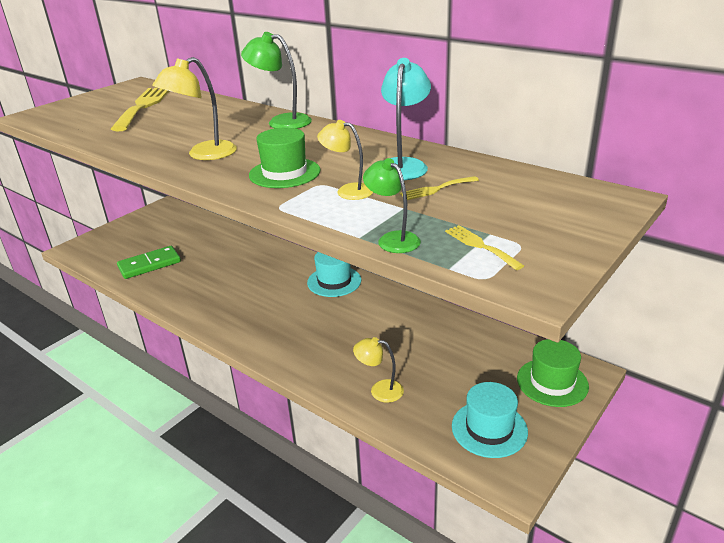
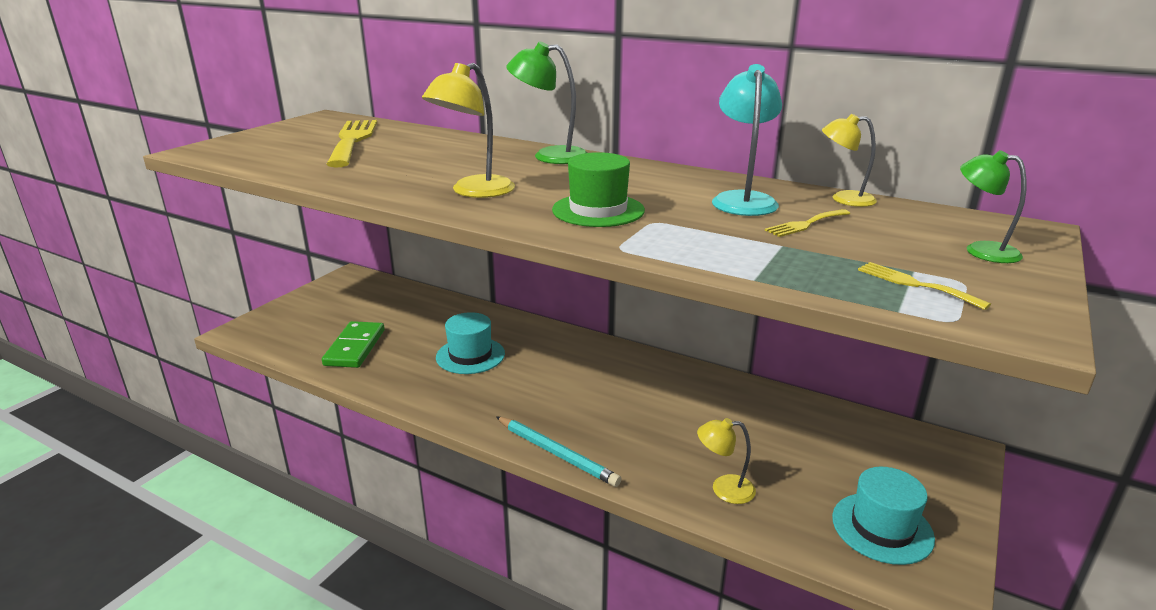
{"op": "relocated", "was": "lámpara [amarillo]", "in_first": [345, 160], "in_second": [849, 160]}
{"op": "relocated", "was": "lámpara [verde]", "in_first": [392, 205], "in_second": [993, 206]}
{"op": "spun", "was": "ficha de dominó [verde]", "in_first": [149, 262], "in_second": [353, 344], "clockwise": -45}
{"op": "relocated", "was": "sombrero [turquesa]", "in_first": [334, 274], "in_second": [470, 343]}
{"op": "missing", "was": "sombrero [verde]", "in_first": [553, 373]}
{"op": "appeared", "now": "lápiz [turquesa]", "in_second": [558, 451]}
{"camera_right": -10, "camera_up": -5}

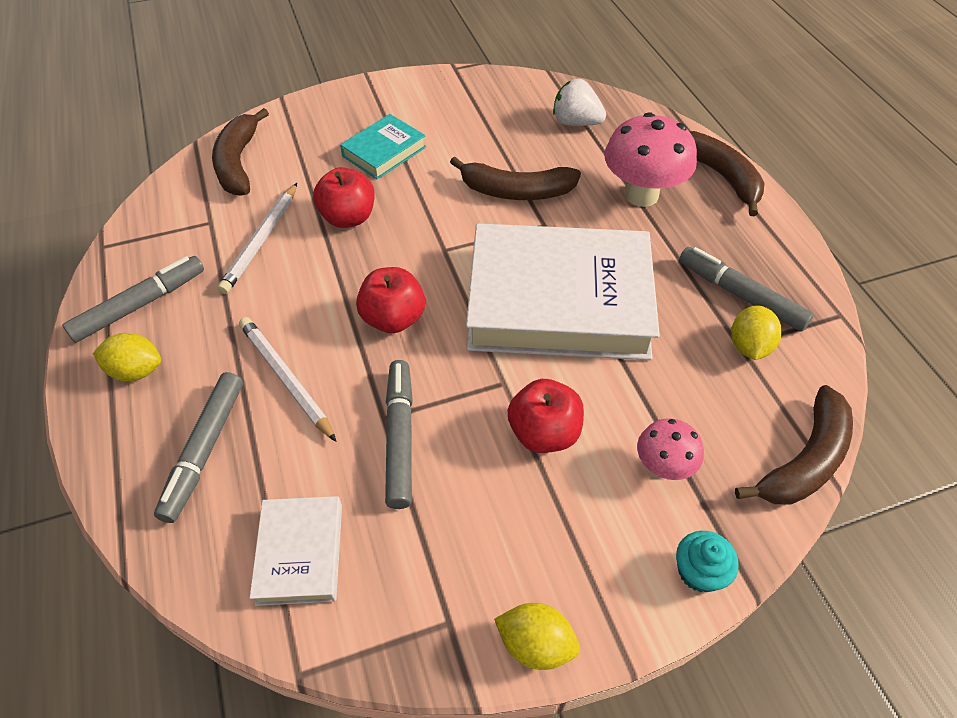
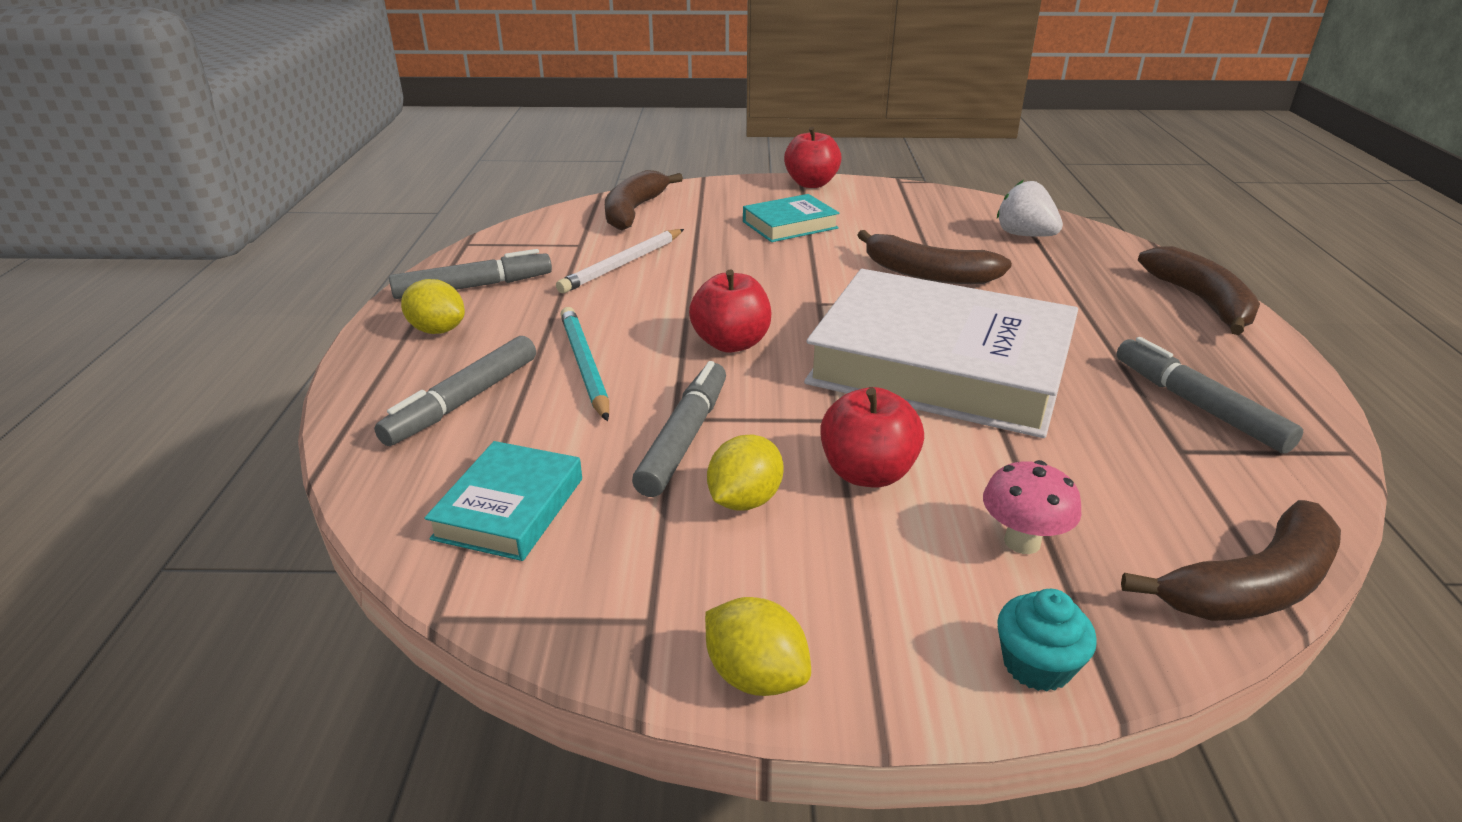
{"op": "missing", "was": "seta [rosa]", "in_first": [650, 159]}
{"op": "relocated", "was": "manzana [rojo]", "in_first": [344, 197], "in_second": [813, 157]}
{"op": "relocated", "was": "limón [amarillo]", "in_first": [756, 332], "in_second": [745, 472]}
{"op": "colour", "was": "lápiz [blanco]", "now": "lápiz [turquesa]", "in_first": [288, 379], "in_second": [584, 364]}
{"op": "colour", "was": "libro [blanco]", "now": "libro [turquesa]", "in_first": [295, 551], "in_second": [503, 501]}
{"camera_right": 20, "camera_up": -20}

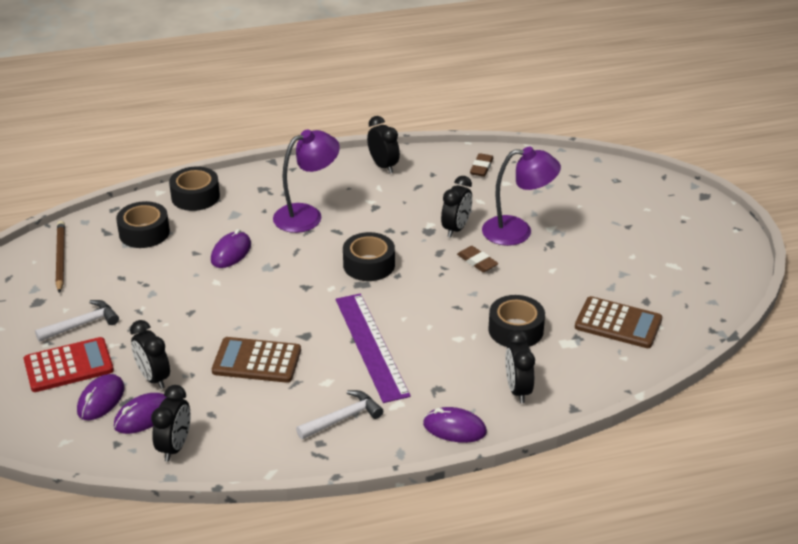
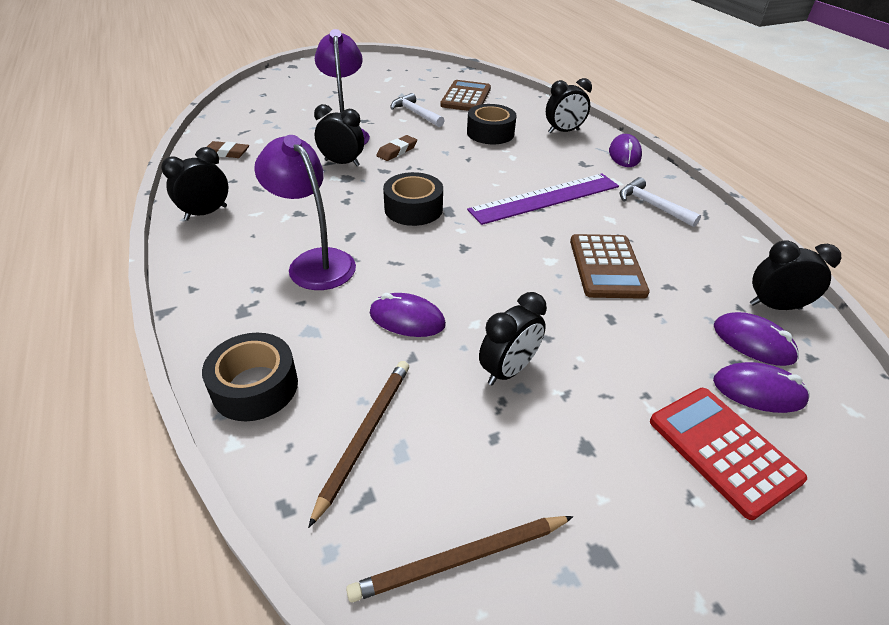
{"op": "exchanged", "was": "cinta adhesiva [negro]", "now": "lápiz [marrón]", "in_first": [143, 224], "in_second": [358, 444]}
{"op": "relocated", "was": "martillo [blanco]", "in_first": [77, 321], "in_second": [417, 110]}
{"op": "relocated", "was": "despertador [negro]", "in_first": [150, 354], "in_second": [513, 338]}
{"camera_right": -100, "camera_up": 5}

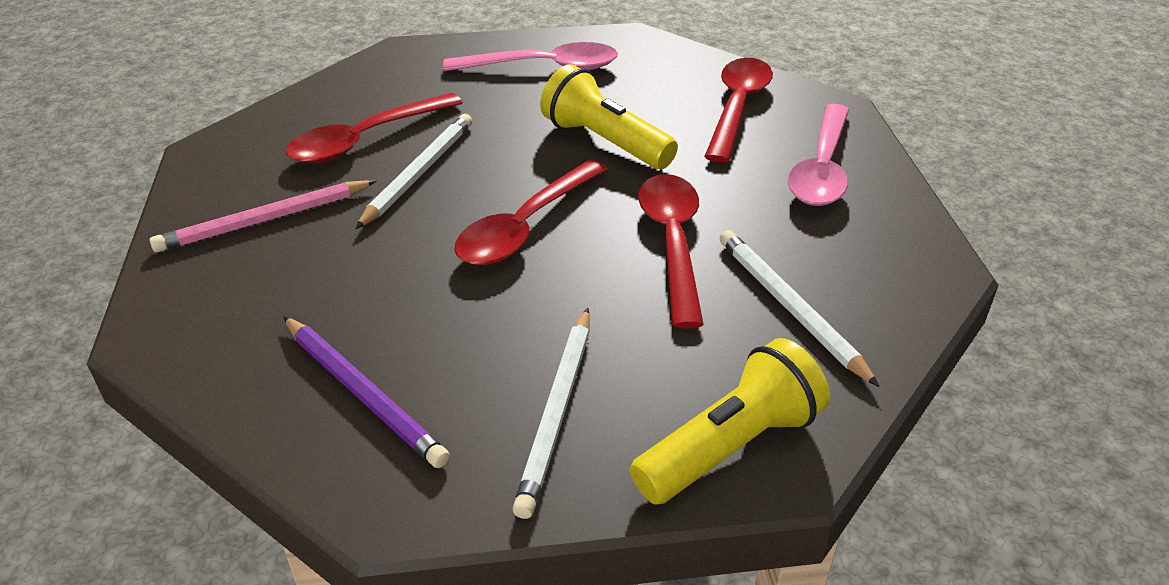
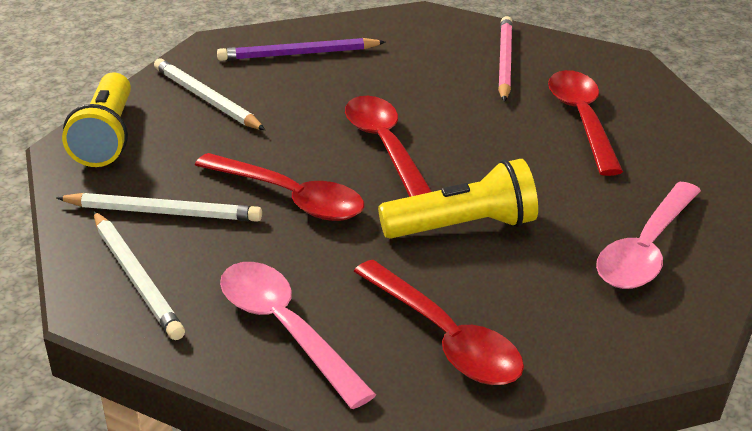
{"op": "relocated", "was": "lápiz [blanco]", "in_first": [414, 171], "in_second": [139, 275]}
{"camera_right": 125, "camera_up": -5}

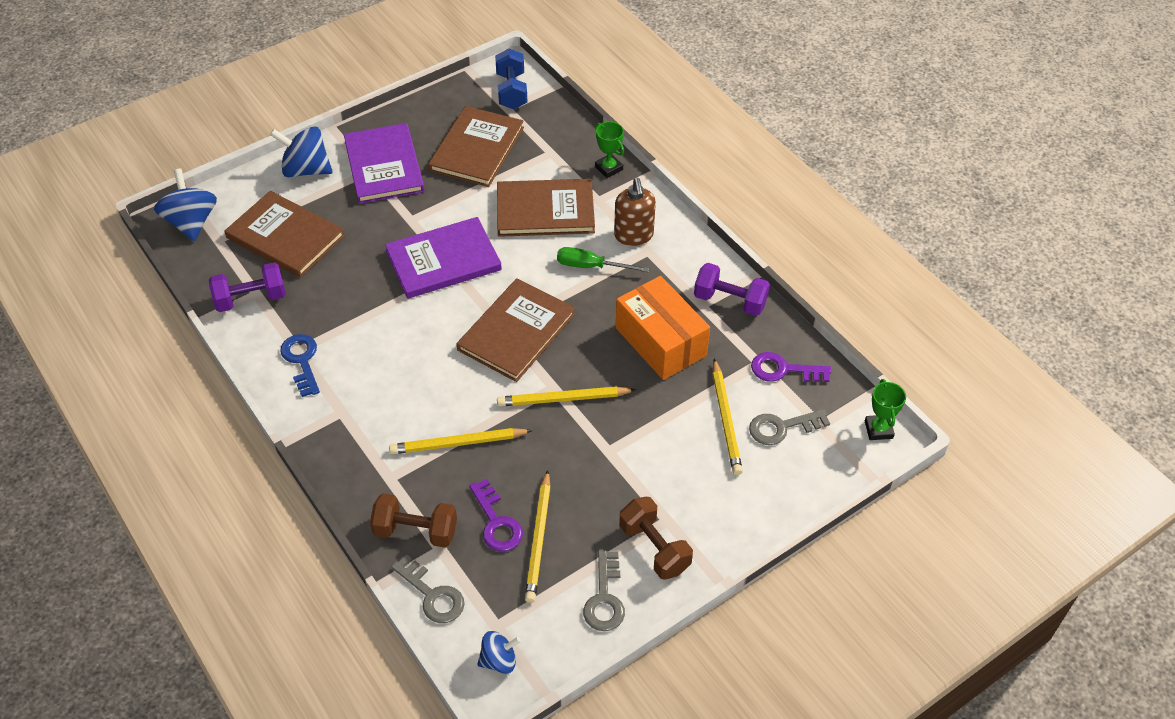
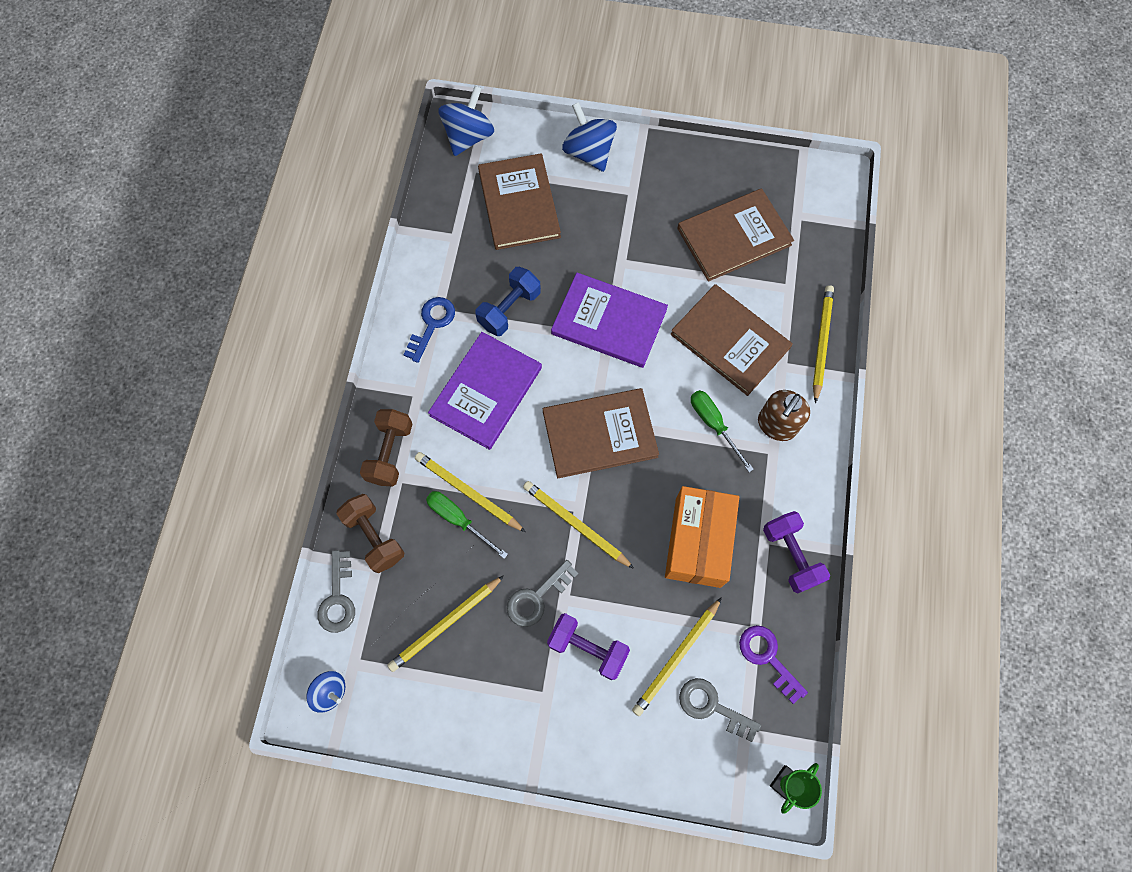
{"op": "relocated", "was": "mancuerna [azul]", "in_first": [511, 79], "in_second": [508, 301]}
{"op": "exchanged", "was": "trofeo [verde]", "now": "lápiz [amarillo]", "in_first": [609, 150], "in_second": [823, 344]}
{"op": "relocated", "was": "libro [morado]", "in_first": [384, 163], "in_second": [485, 391]}
{"op": "relocated", "was": "mancuerna [morado]", "in_first": [247, 287], "in_second": [588, 646]}
{"op": "missing", "was": "llave [morado]", "in_first": [496, 515]}
{"op": "relocated", "was": "mancuerna [marrón]", "in_first": [656, 538], "in_second": [386, 447]}
{"op": "relocated", "was": "llave [gris]", "in_first": [604, 590], "in_second": [542, 593]}
{"op": "appeared", "now": "destornillador [verde]", "in_second": [467, 525]}
{"camera_right": 45, "camera_up": 20}

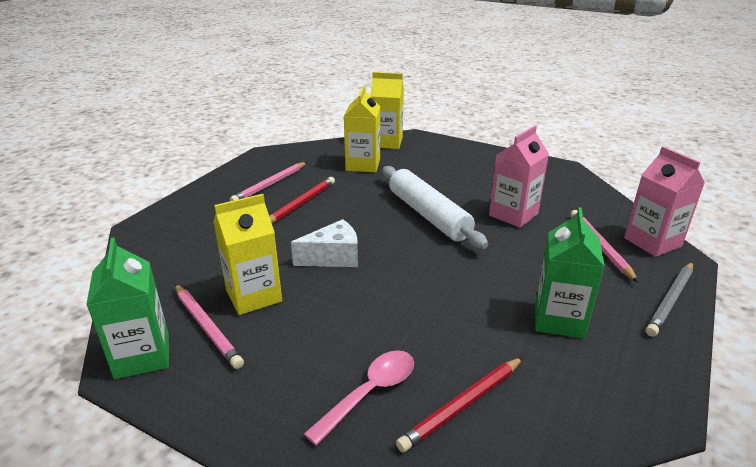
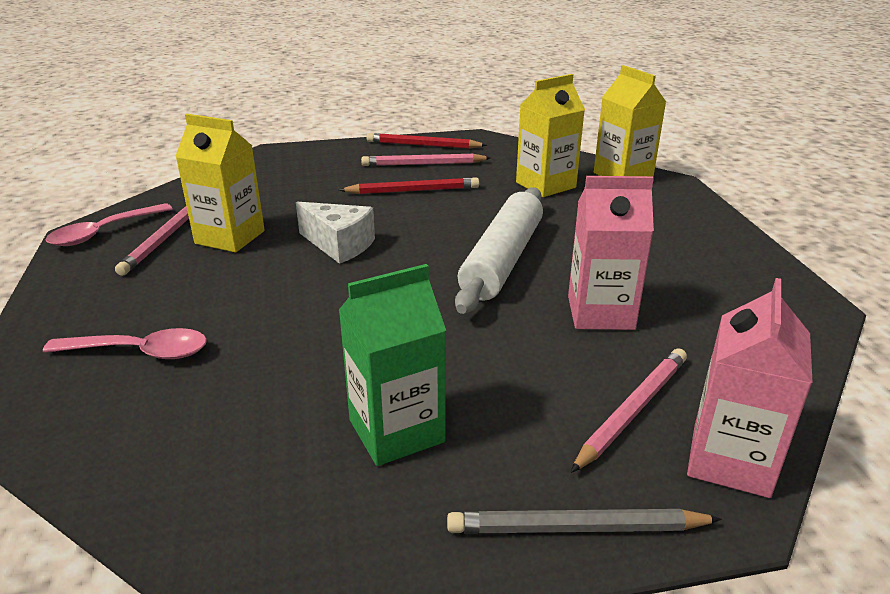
{"op": "exchanged", "was": "cartón de leche [verde]", "now": "cuchara [rosa]", "in_first": [127, 308], "in_second": [108, 224]}
{"op": "relocated", "was": "lápiz [rojo]", "in_first": [459, 404], "in_second": [426, 141]}
{"camera_right": 50, "camera_up": 0}

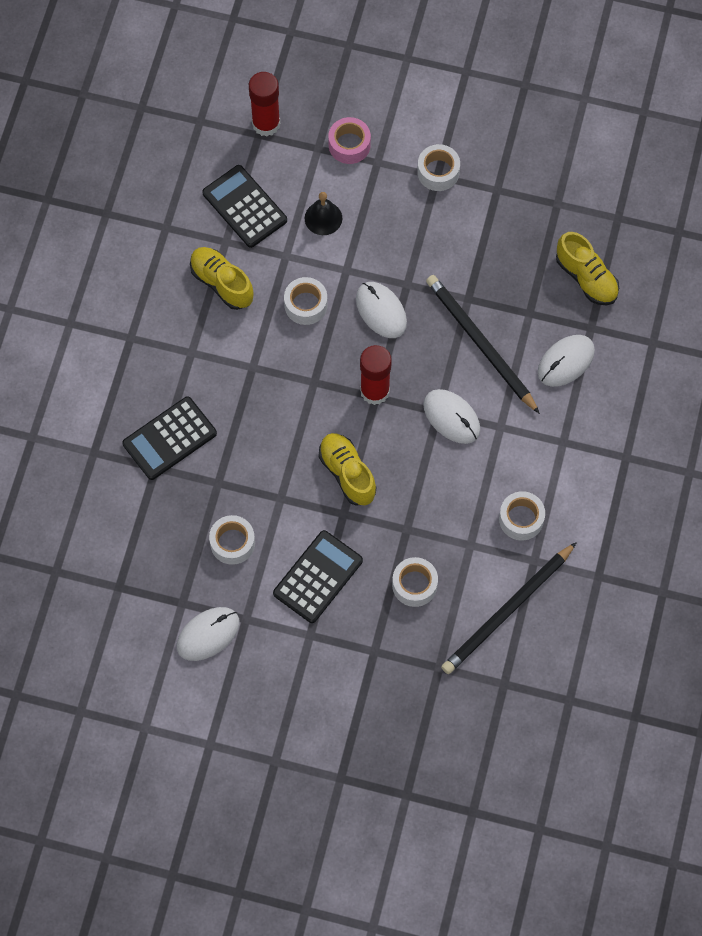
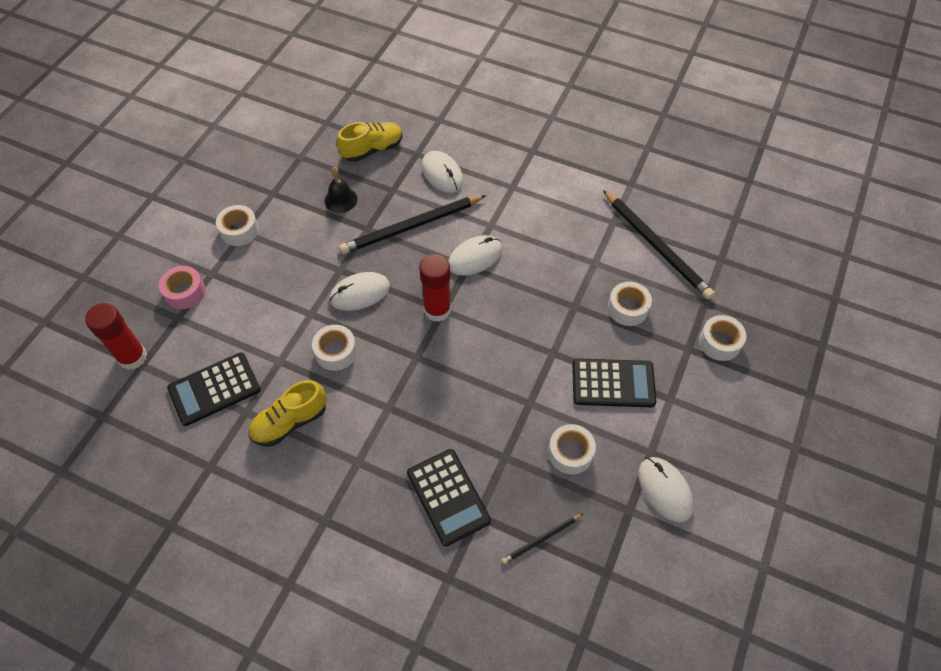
{"op": "relocated", "was": "campana [negro]", "in_first": [323, 213], "in_second": [341, 190]}
{"op": "missing", "was": "zapato [amarillo]", "in_first": [347, 469]}
{"op": "relocated", "was": "cinta adhesiva [blanco]", "in_first": [522, 515], "in_second": [722, 338]}
{"op": "spun", "was": "calculadora [negro]", "in_first": [318, 576], "in_second": [614, 382], "clockwise": 135}
{"op": "appeared", "now": "lápiz [negro]", "in_second": [543, 538]}
{"camera_right": -80, "camera_up": -10}

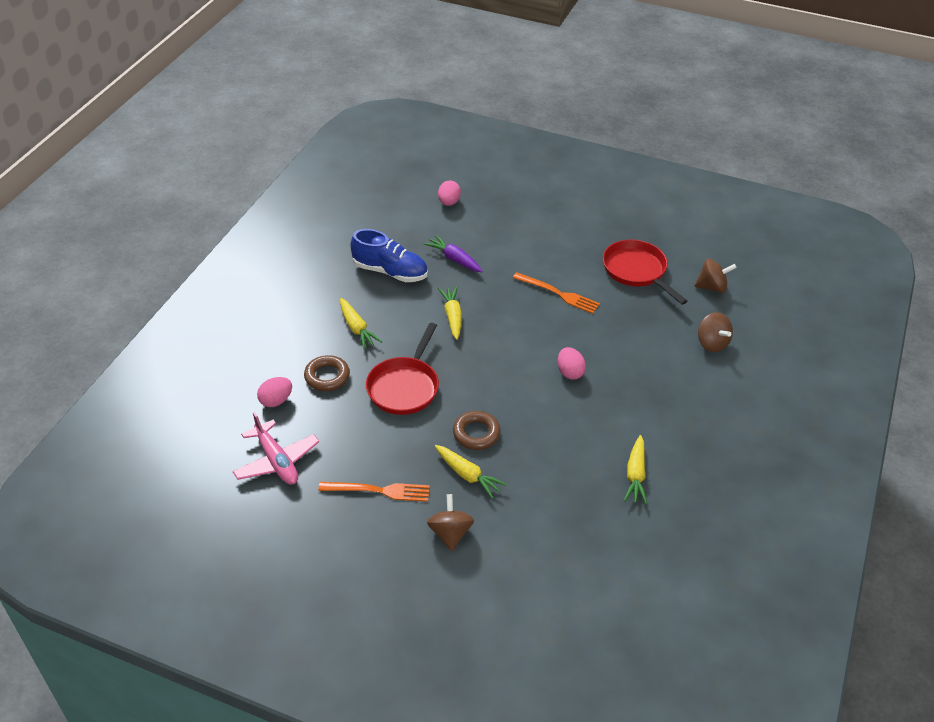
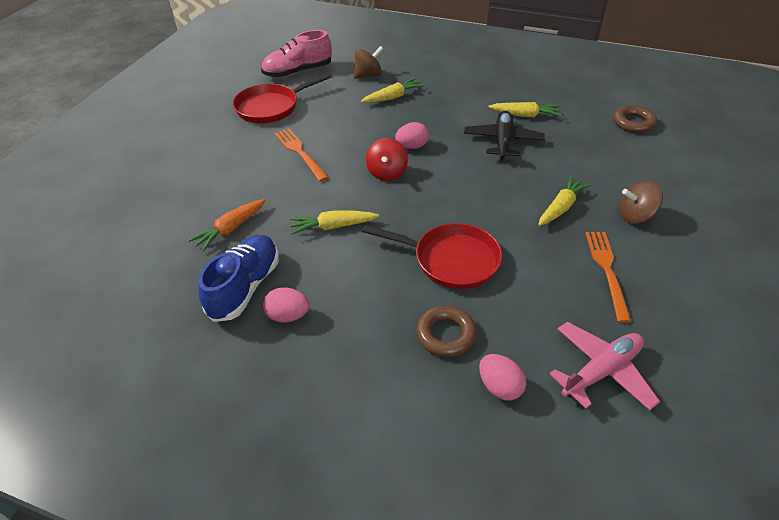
{"op": "relocated", "was": "huevo [rosa]", "in_first": [449, 193], "in_second": [286, 305]}
{"op": "colour", "was": "zanahoria [morado]", "now": "zanahoria [naranja]", "in_first": [453, 253], "in_second": [227, 225]}
{"op": "exchanged", "was": "peonza [marrón]", "now": "zapato [rosa]", "in_first": [715, 276], "in_second": [296, 54]}
{"op": "spun", "was": "tenedor [naranja]", "in_first": [556, 293], "in_second": [302, 155], "clockwise": -60}
{"op": "relocated", "was": "zanahoria [amarillo]", "in_first": [361, 323], "in_second": [393, 90]}
{"op": "relocated", "was": "anillo [marrón]", "in_first": [477, 430], "in_second": [635, 119]}
{"op": "appeared", "now": "avión [negro]", "in_second": [504, 136]}
{"op": "appeared", "now": "peonza [rojo]", "in_second": [387, 159]}
{"camera_right": -90, "camera_up": 0}

